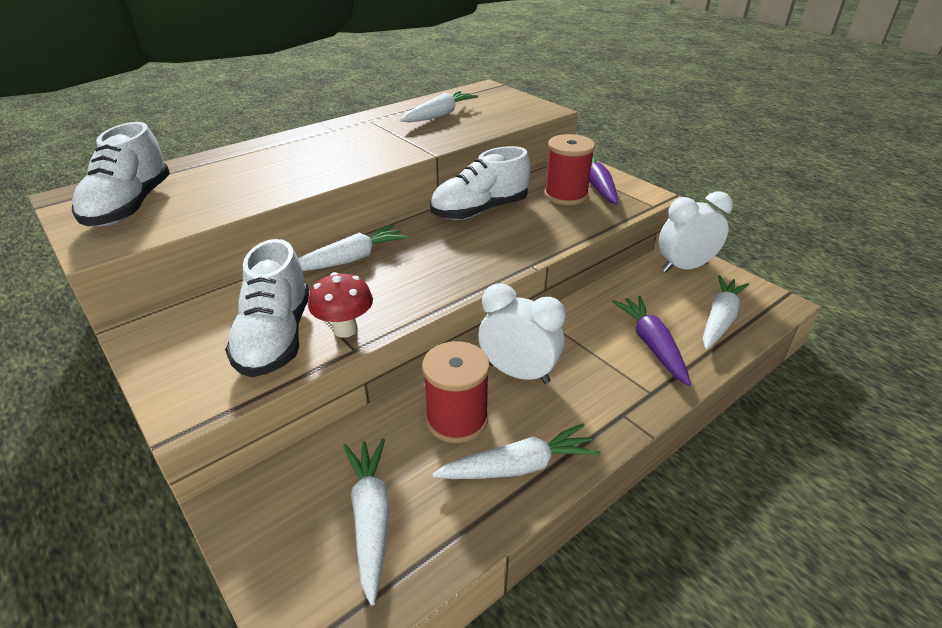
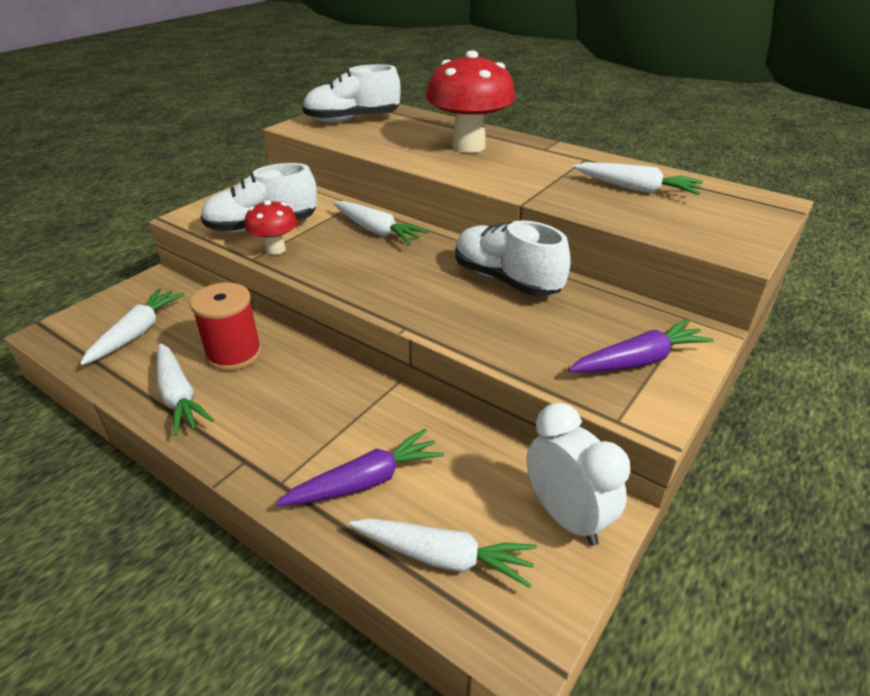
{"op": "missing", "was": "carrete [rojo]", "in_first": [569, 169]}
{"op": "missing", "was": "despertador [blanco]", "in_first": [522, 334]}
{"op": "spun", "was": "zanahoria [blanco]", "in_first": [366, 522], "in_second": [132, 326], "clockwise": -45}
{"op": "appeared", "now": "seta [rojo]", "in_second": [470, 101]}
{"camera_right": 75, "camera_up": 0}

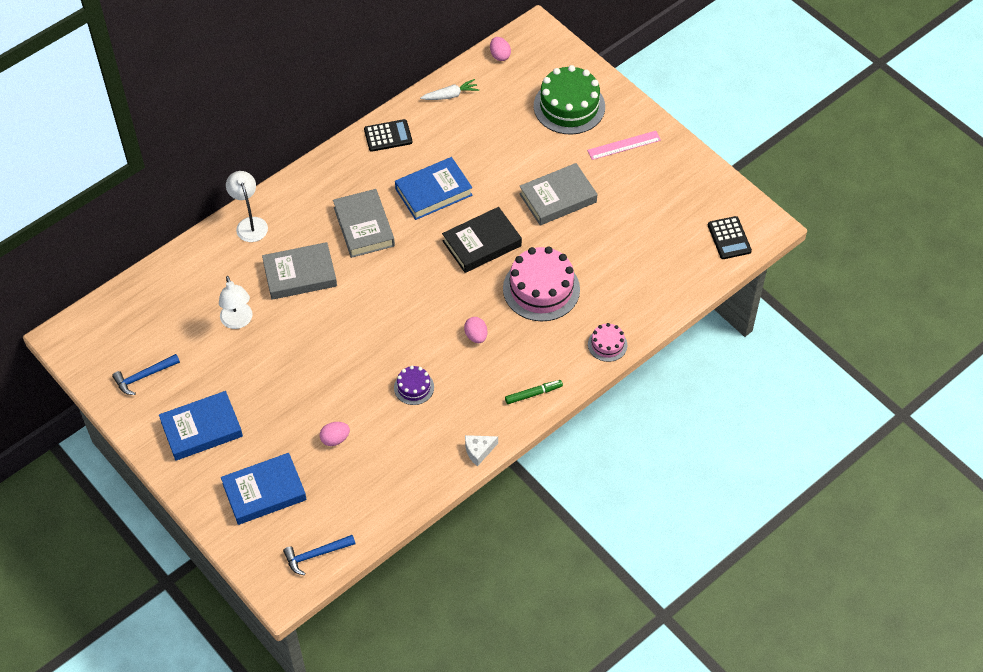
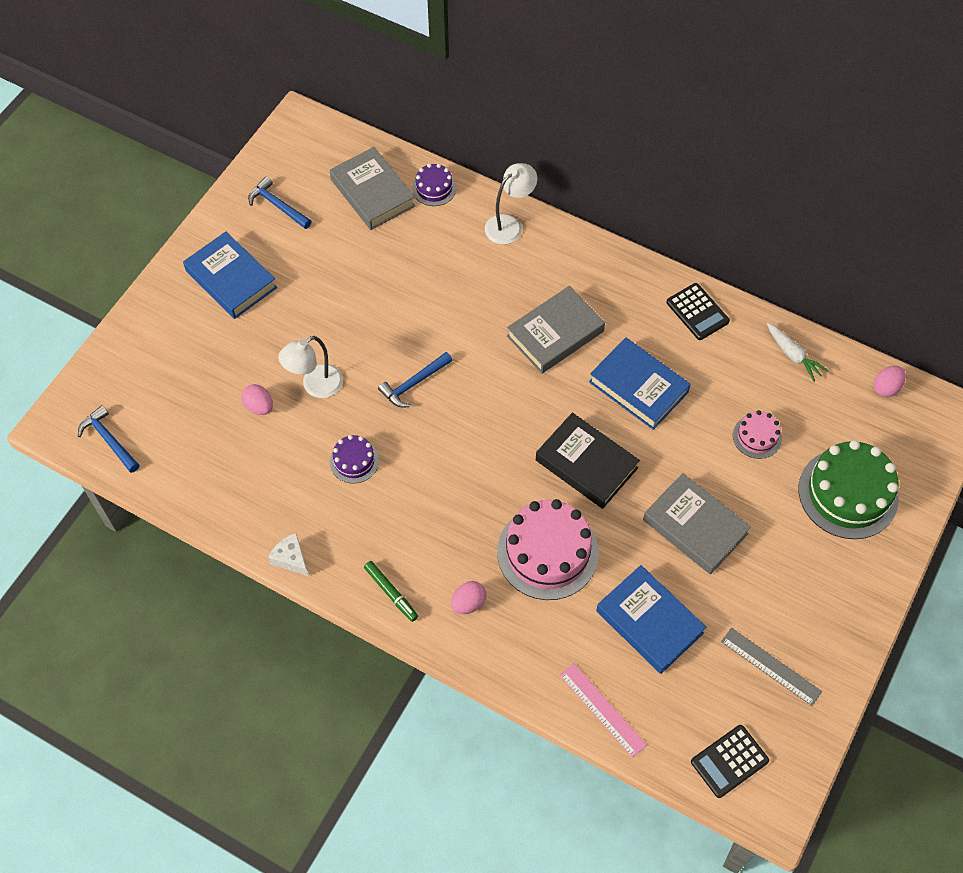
{"op": "relocated", "was": "regla [rosa]", "in_first": [624, 145], "in_second": [603, 710]}
{"op": "relocated", "was": "libro [gris]", "in_first": [299, 271], "in_second": [372, 188]}
{"op": "relocated", "was": "lámpara [blanco]", "in_first": [236, 302], "in_second": [310, 367]}
{"op": "relocated", "was": "huevo [rosa]", "in_first": [475, 330], "in_second": [469, 597]}
{"op": "relocated", "was": "tarta [rosa]", "in_first": [607, 342], "in_second": [757, 434]}
{"op": "relocated", "was": "libro [azul]", "in_first": [264, 489], "in_second": [651, 619]}
{"op": "appeared", "now": "tarta [morado]", "in_second": [434, 185]}
{"op": "appeared", "now": "martillo [azul]", "in_second": [415, 379]}
{"op": "appeared", "now": "regla [gris]", "in_second": [771, 667]}
{"camera_right": 70, "camera_up": 5}

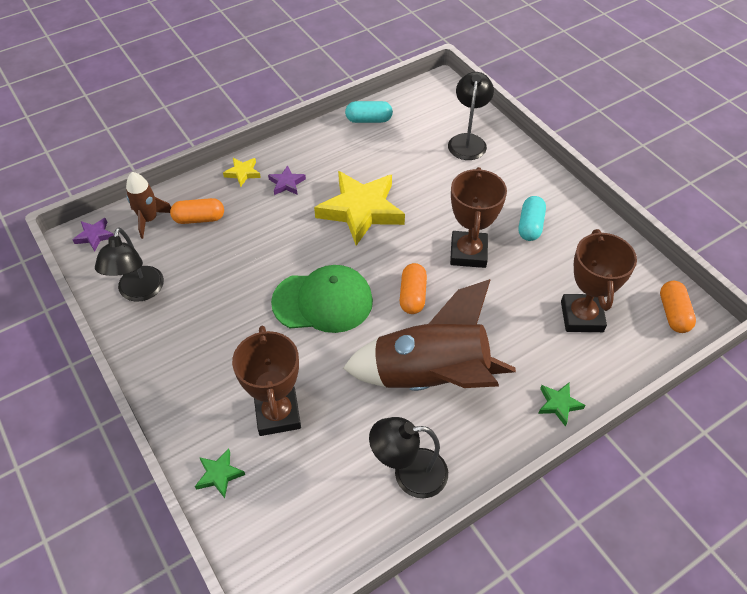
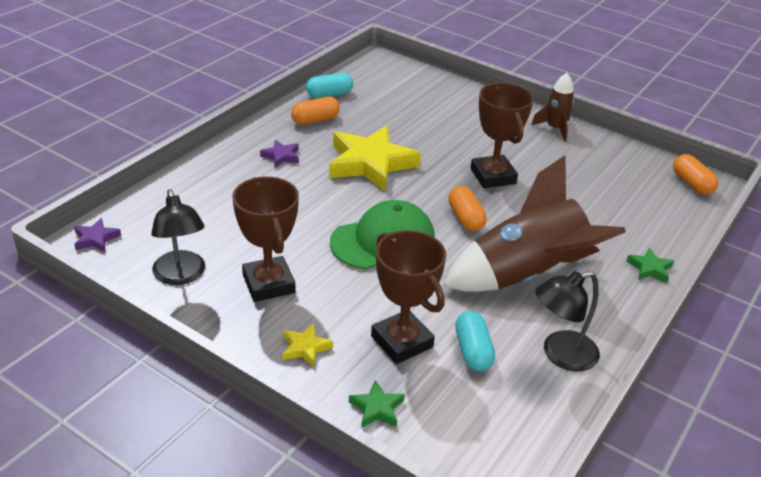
{"op": "missing", "was": "lámpara [negro]", "in_first": [471, 116]}
{"op": "relocated", "was": "estrella [amarillo]", "in_first": [242, 172], "in_second": [307, 345]}
{"op": "relocated", "was": "cohete [marrón]", "in_first": [148, 205], "in_second": [552, 107]}
{"op": "relocated", "was": "cápsula [turquesa]", "in_first": [532, 218], "in_second": [475, 341]}
{"op": "relocated", "was": "cápsula [naranja]", "in_first": [197, 211], "in_second": [315, 111]}
{"op": "relocated", "was": "trofeo [marrón]", "in_first": [599, 280], "in_second": [265, 239]}
{"camera_right": -25, "camera_up": -15}

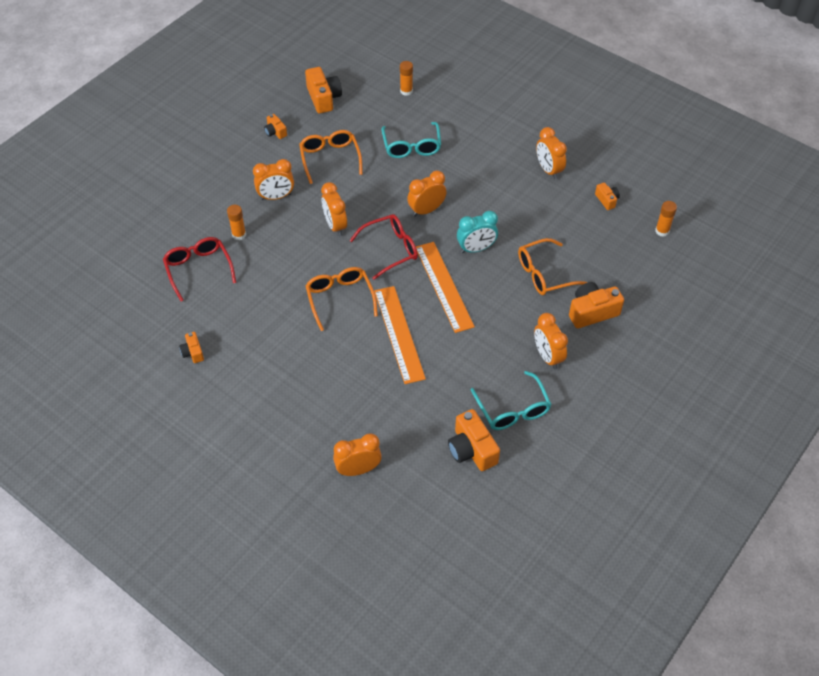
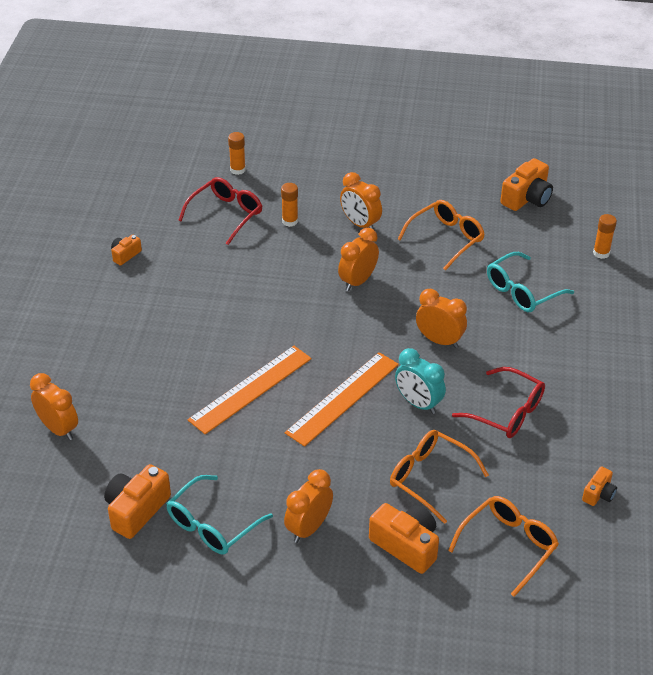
{"op": "missing", "was": "cámara [naranja]", "in_first": [275, 126]}
{"op": "missing", "was": "despertador [naranja]", "in_first": [551, 153]}
{"op": "relocated", "was": "barra de pegamento [naranja]", "in_first": [666, 219], "in_second": [237, 153]}
{"op": "relocated", "was": "gafas [rojo]", "in_first": [383, 247], "in_second": [498, 402]}
{"op": "relocated", "was": "gafas [naranja]", "in_first": [342, 299], "in_second": [503, 546]}
{"camera_right": 60, "camera_up": -10}

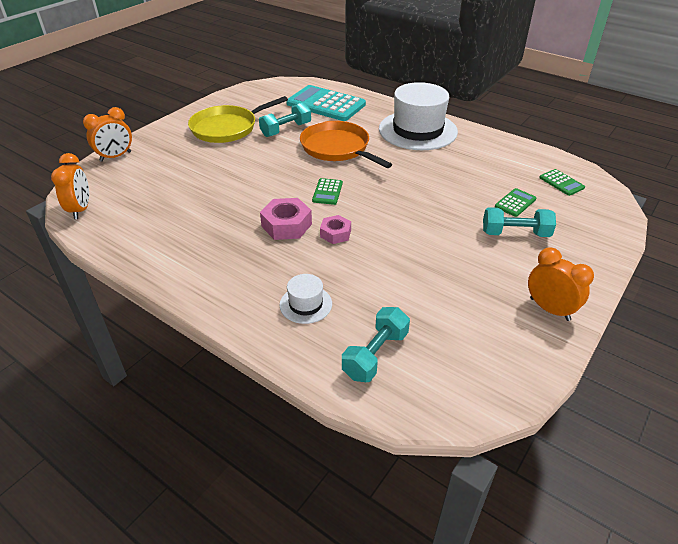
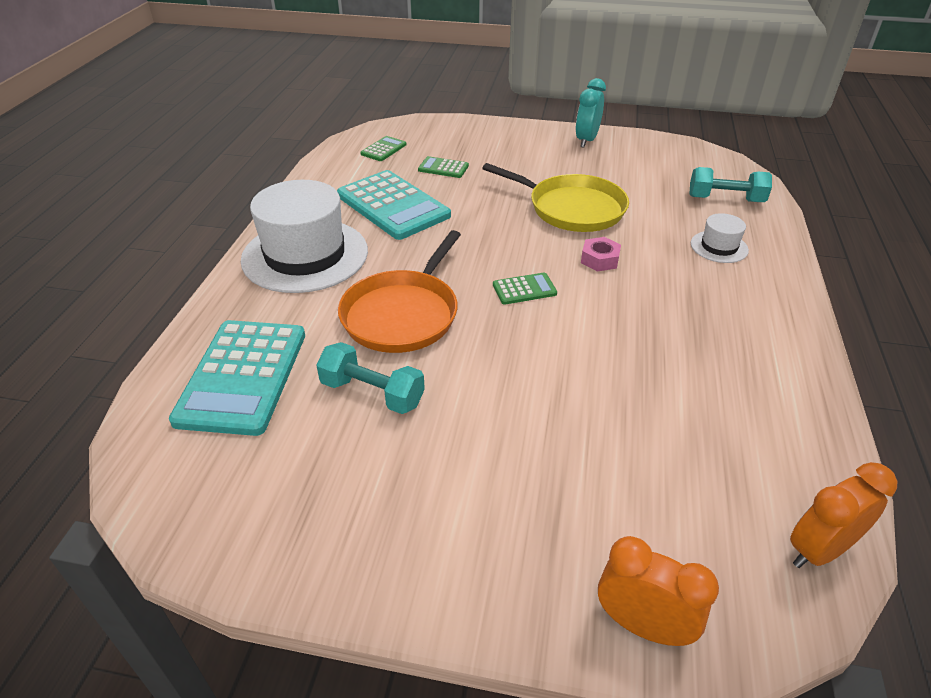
{"op": "relocated", "was": "sartén [amarillo]", "in_first": [238, 119], "in_second": [555, 197]}
{"op": "missing", "was": "tuerca [rosa]", "in_first": [286, 219]}
{"op": "missing", "was": "mancuerna [turquesa]", "in_first": [519, 222]}
{"op": "colour", "was": "despertador [naranja]", "now": "despertador [turquesa]", "in_first": [561, 284], "in_second": [591, 113]}
{"op": "appeared", "now": "calculadora [turquesa]", "in_second": [394, 205]}
{"camera_right": -115, "camera_up": 0}

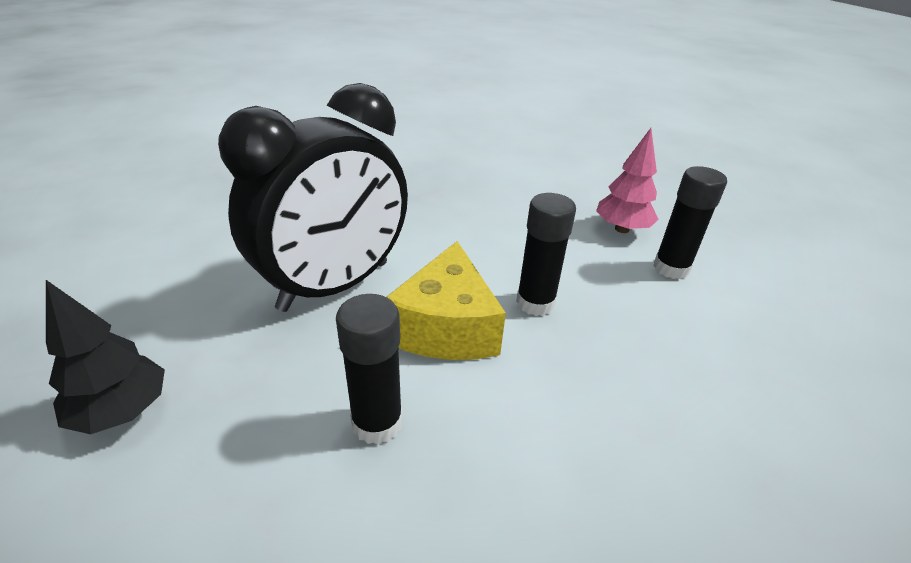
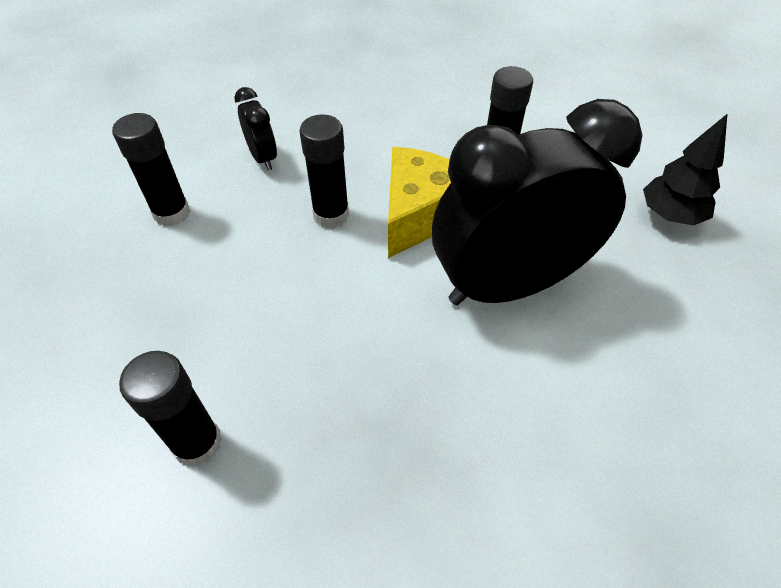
{"op": "missing", "was": "árbol [rosa]", "in_first": [627, 180]}
{"op": "appeared", "now": "despertador [negro]", "in_second": [255, 128]}
{"op": "appeared", "now": "barra de pegamento [negro]", "in_second": [170, 409]}
{"camera_right": -155, "camera_up": 15}

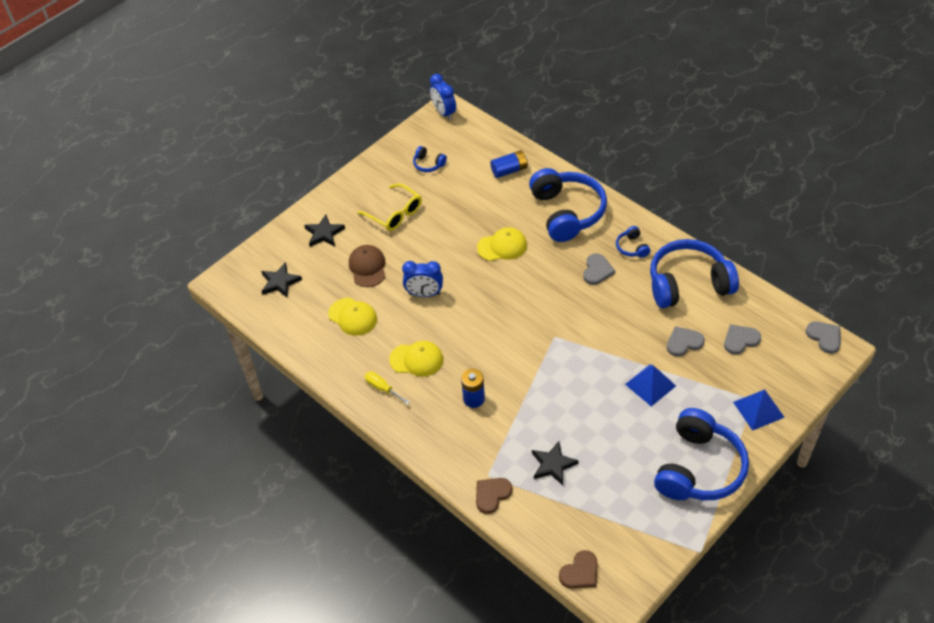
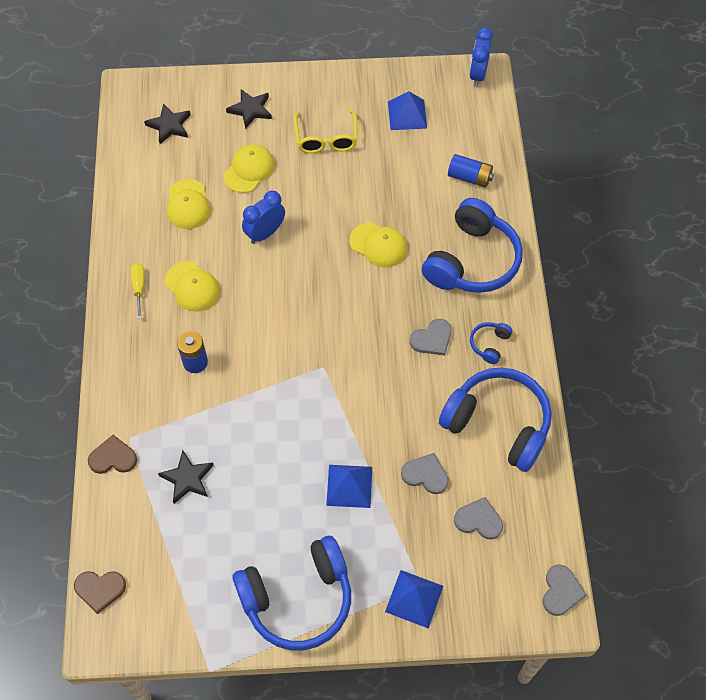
{"op": "exchanged", "was": "auriculares [azul]", "now": "pirámide [azul]", "in_first": [430, 159], "in_second": [407, 110]}
{"op": "colour", "was": "gorra [marrón]", "now": "gorra [amarillo]", "in_first": [367, 266], "in_second": [248, 168]}
{"op": "spun", "was": "despertador [azul]", "in_first": [422, 279], "in_second": [263, 217], "clockwise": 90}
{"camera_right": 40, "camera_up": 10}

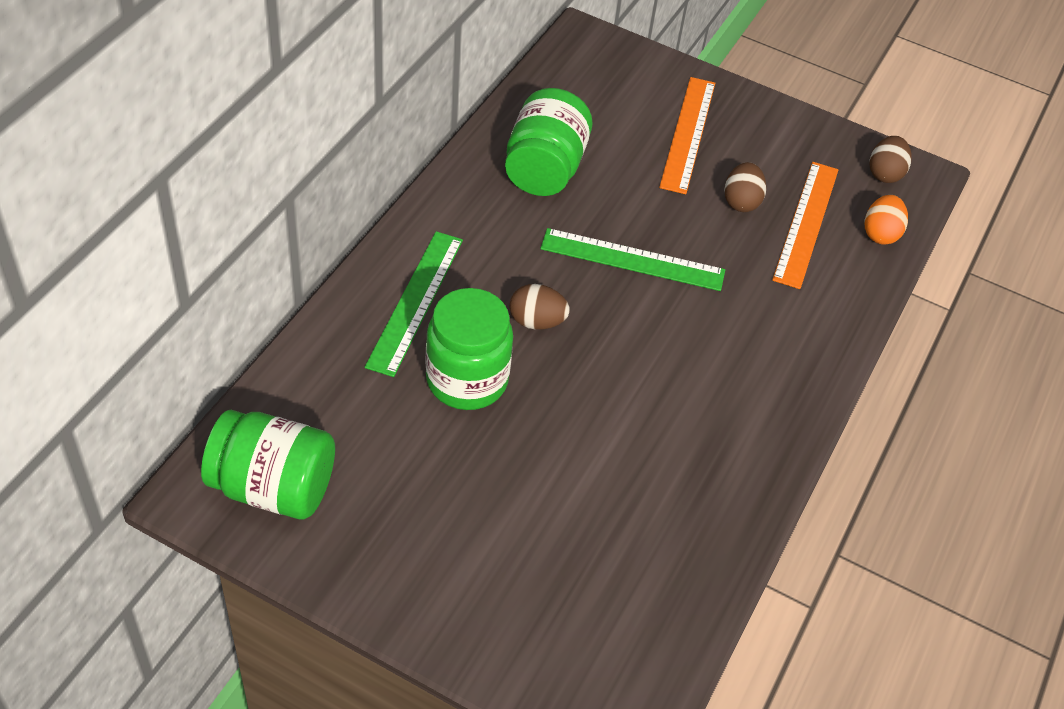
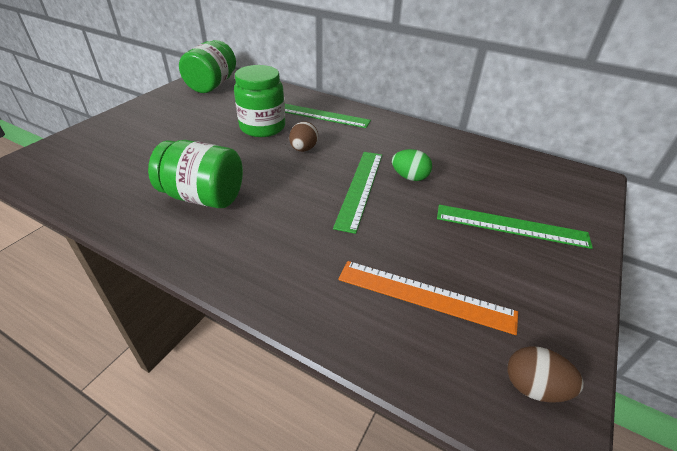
{"op": "colour", "was": "regla [naranja]", "now": "regla [verde]", "in_first": [687, 135], "in_second": [515, 227]}
{"op": "relocated", "was": "tarro [verde]", "in_first": [548, 142], "in_second": [195, 174]}
{"op": "missing", "was": "huevo [marrón]", "in_first": [745, 187]}
{"op": "missing", "was": "huevo [naranja]", "in_first": [886, 220]}
{"op": "appeared", "now": "huevo [verde]", "in_second": [412, 165]}
{"camera_right": 95, "camera_up": -10}

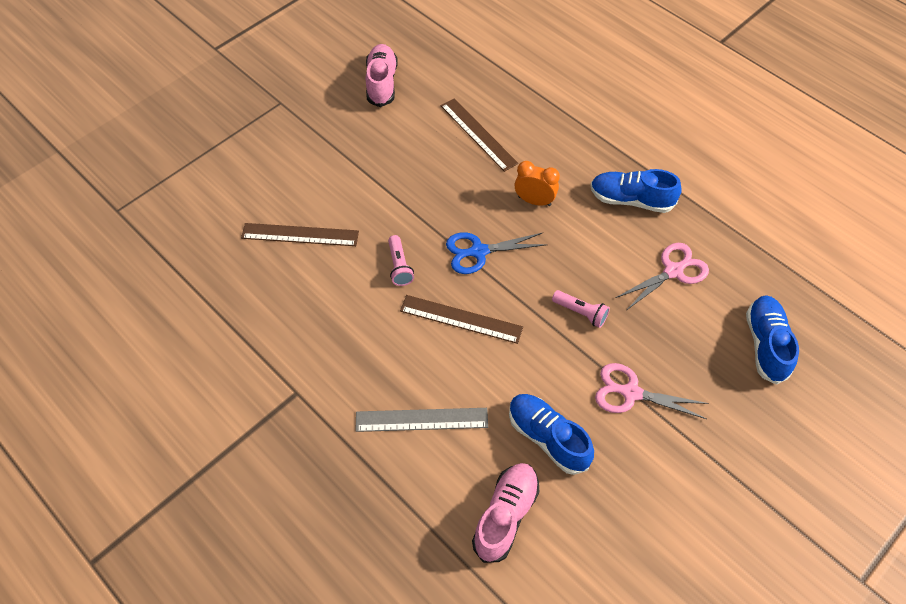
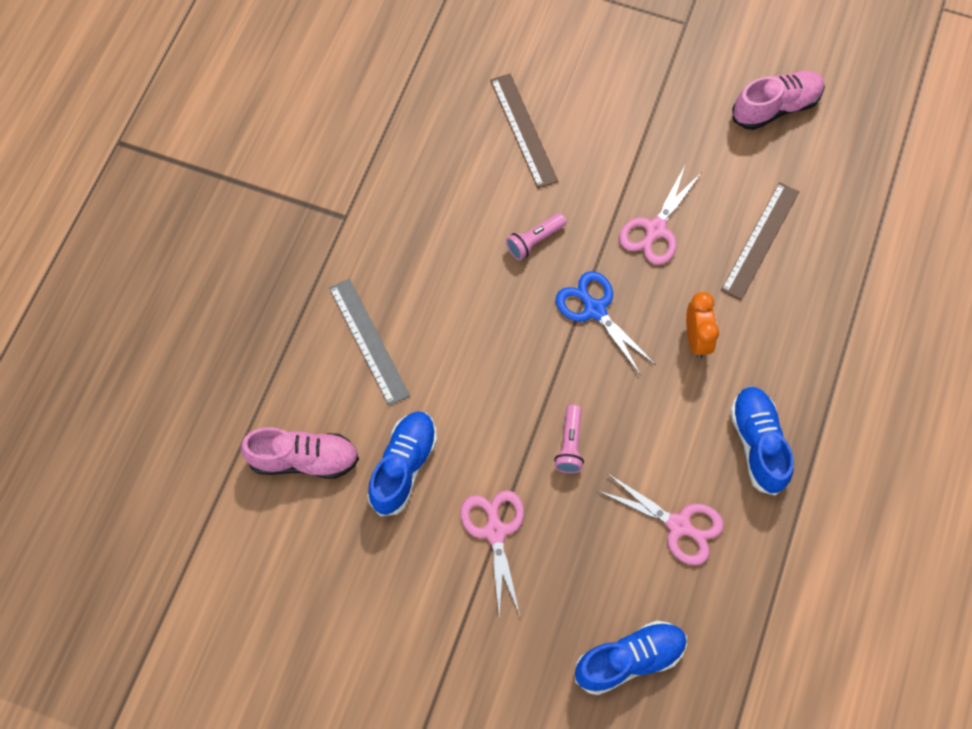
{"op": "missing", "was": "regla [marrón]", "in_first": [461, 319]}
{"op": "appeared", "now": "tijeras [rosa]", "in_second": [660, 215]}
{"camera_right": 65, "camera_up": 10}

